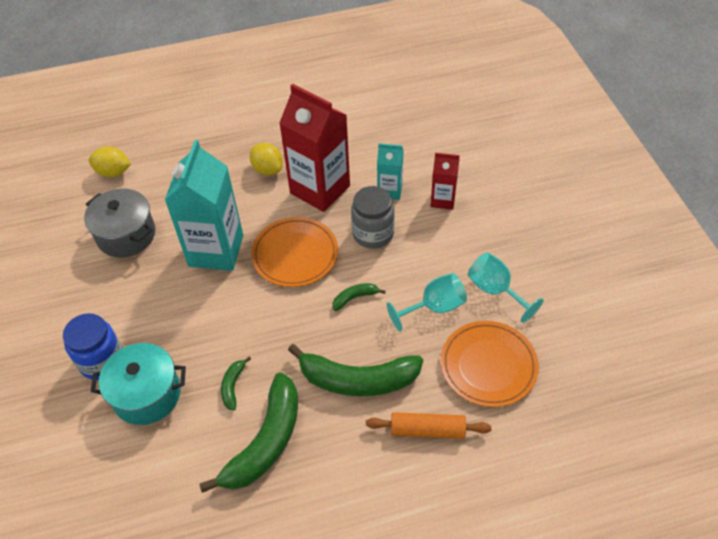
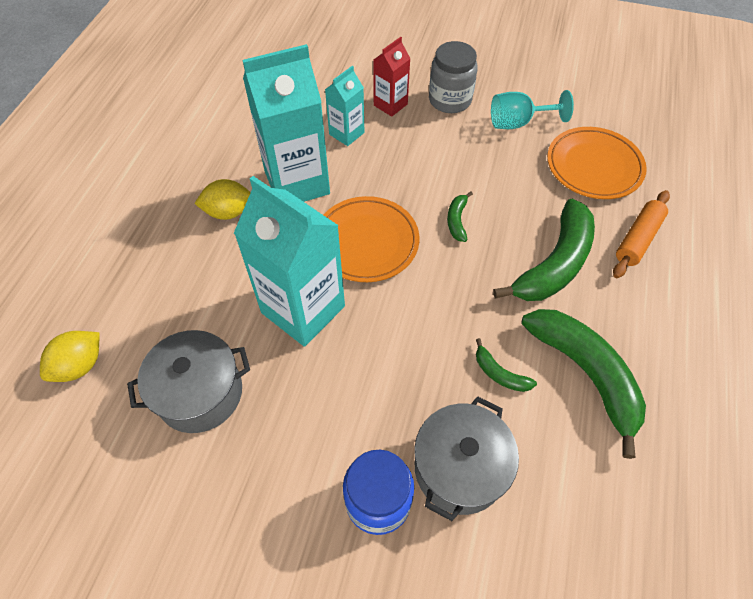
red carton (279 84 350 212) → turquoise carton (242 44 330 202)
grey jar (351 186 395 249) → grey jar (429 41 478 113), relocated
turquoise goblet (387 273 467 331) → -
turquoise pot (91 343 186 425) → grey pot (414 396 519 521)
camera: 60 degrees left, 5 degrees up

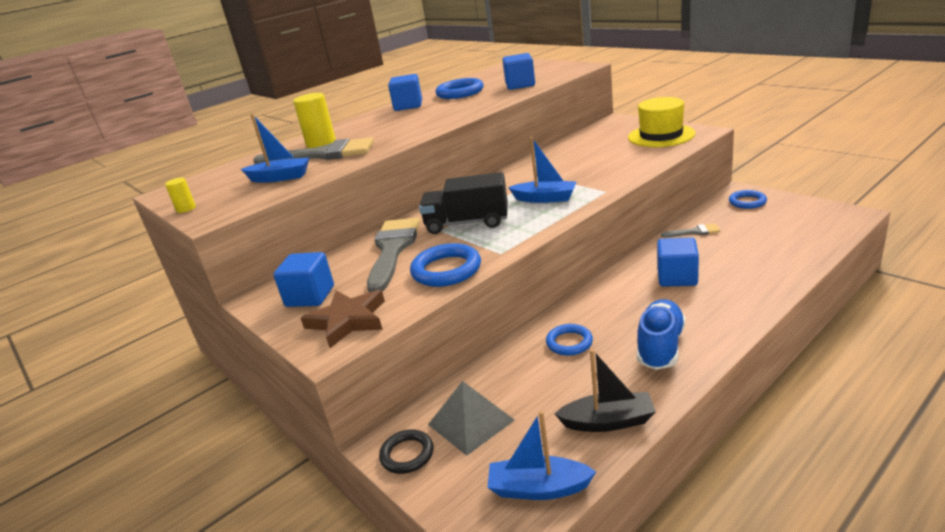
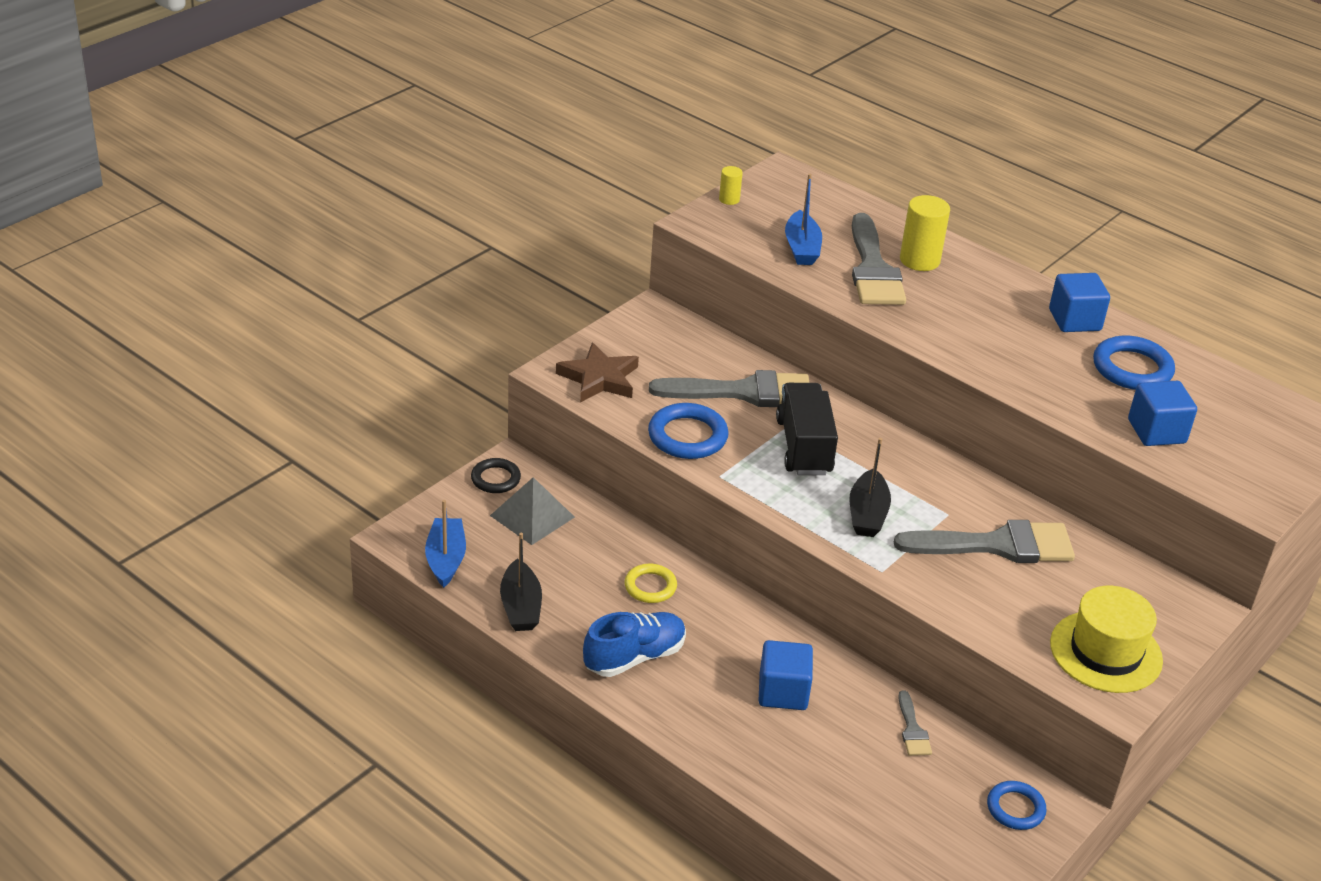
blue boat (508 137 576 203) → black boat (849 438 891 537)
blue cube (273 252 334 307) → -
blue shoe (637 299 686 370) → blue shoe (583 612 686 677), 45 degrees counterclockwise
blue ring (546 324 593 356) → yellow ring (625 564 677 603)
- → grey brush (894 520 1075 563)
camera: 75 degrees right, 10 degrees up

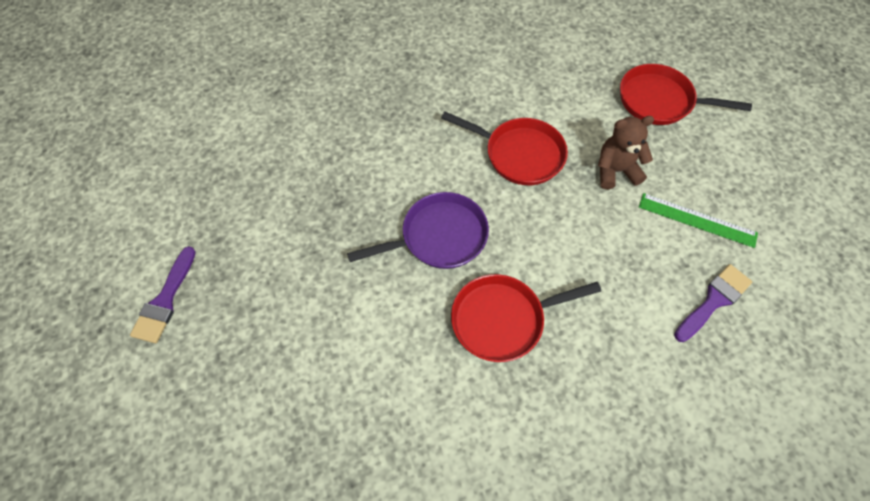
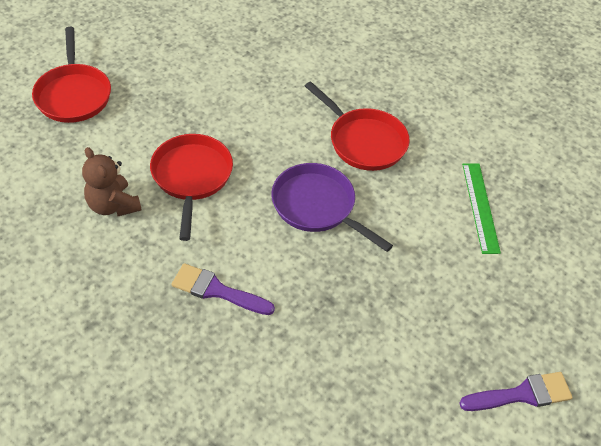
brown teddy bear (598 116 654 189) → brown teddy bear (82 147 142 216), relocated
green ruler (639 193 758 248) → green ruler (462 163 501 254), relocated
purple brush (674 264 752 342) → purple brush (172 263 275 315), relocated
camera: 120 degrees left, 10 degrees down

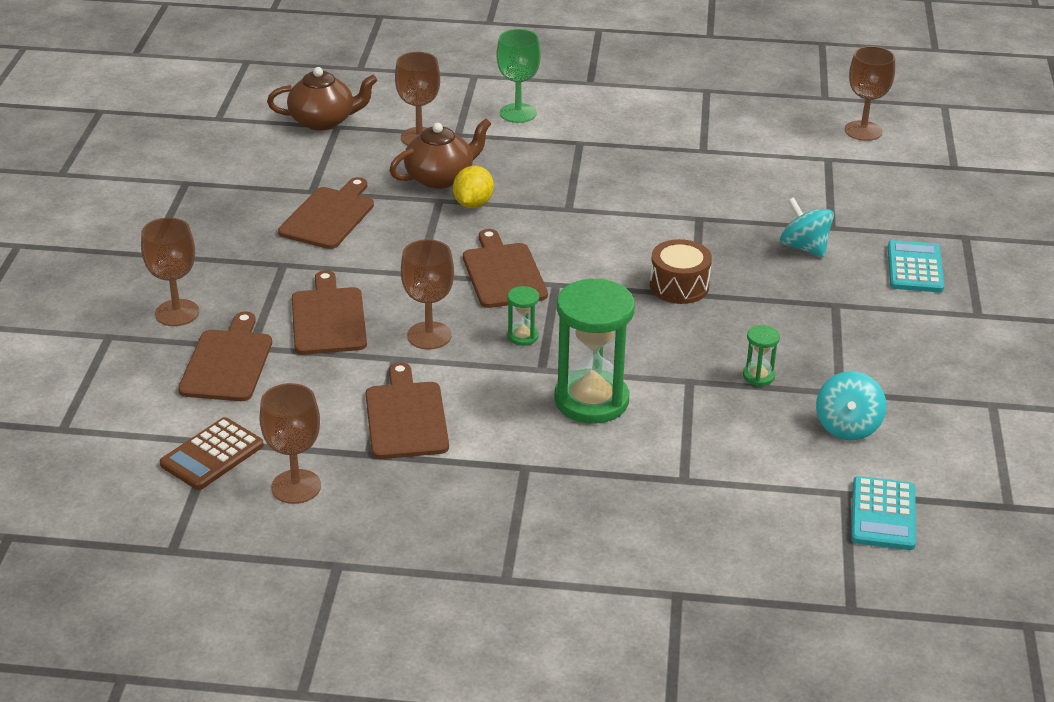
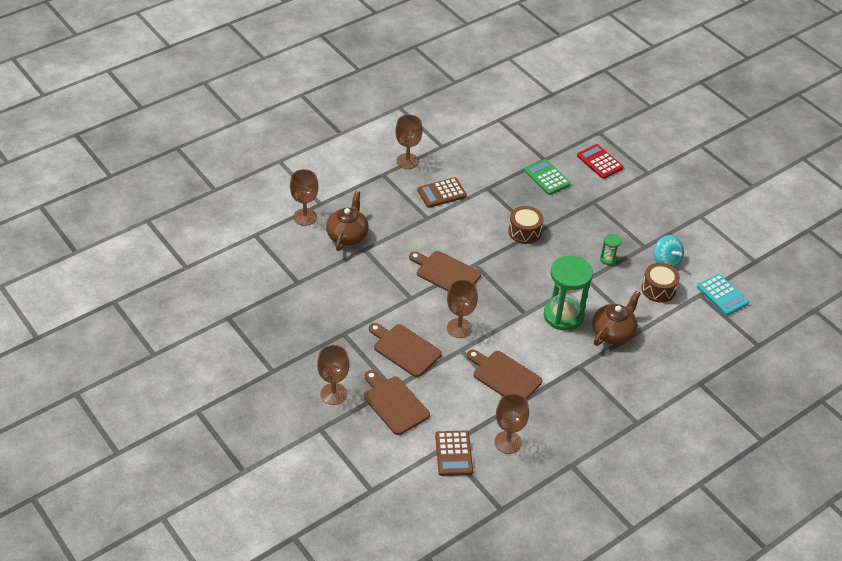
green goblet (497 29 541 123) → -
brown goblet (845 46 895 141) → brown goblet (395 115 423 169), relocated
brown teapot (267 67 377 131) → brown teapot (592 291 641 346), relocated
yellow lemon (453 166 494 208) → -
brown cutting board (278 177 374 249) → -
turquoise spinning top (780 197 834 257) → green calculator (524 159 571 195)
turquoise calculator (888 240 944 292) → red calculator (577 144 623 179)
green hourglass (507 286 539 346) → -
- → brown calculator (417 177 467 208)
- → brown drum (641 263 680 303)
camera: 45 degrees left, 10 degrees up

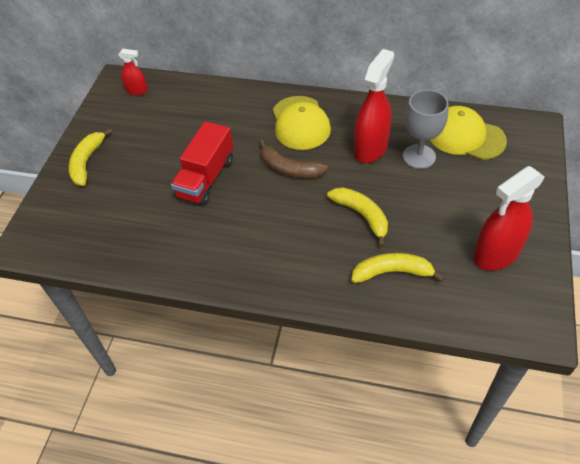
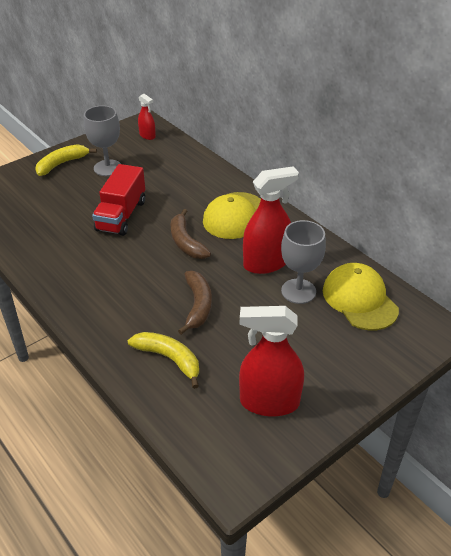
red truck (171 121 234 205) → red truck (92 164 145 236), 45 degrees counterclockwise
yellow banana (327 187 388 247) → brown banana (178 271 212 335)
- → grey goblet (84 106 121 176)
camera: 35 degrees right, 10 degrees down

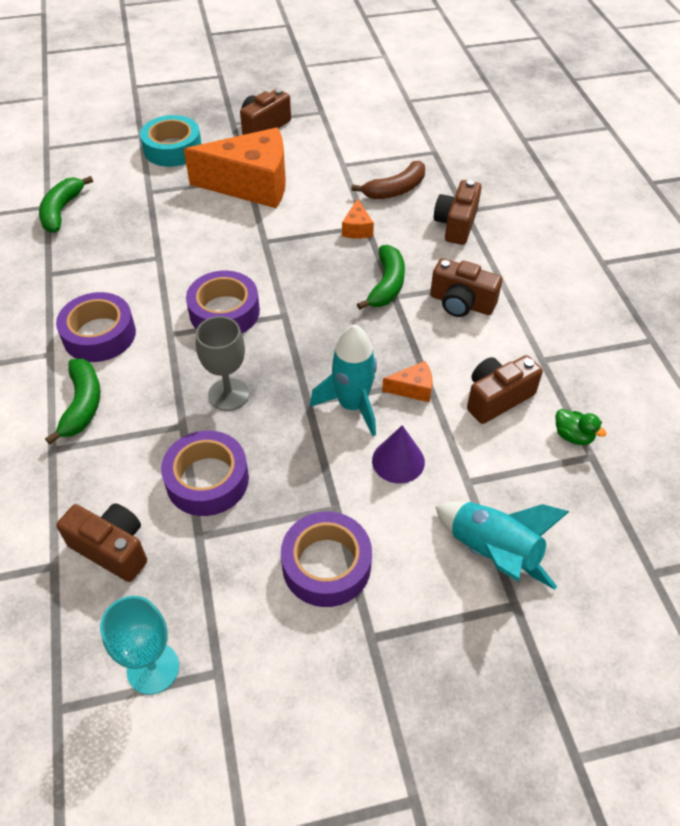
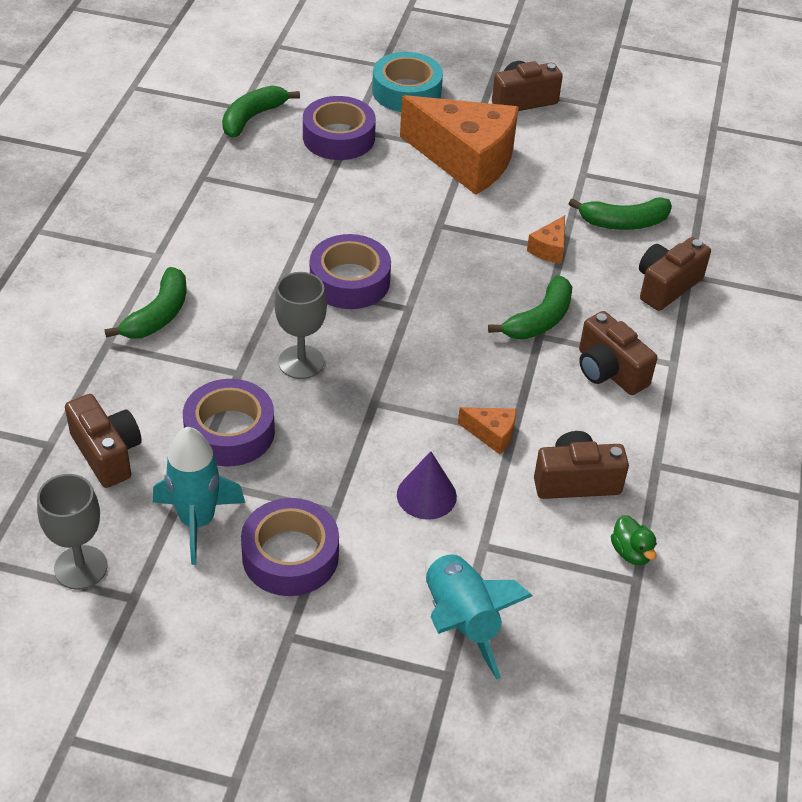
brown banana (351 161 425 199) → green banana (569 197 672 230)
purple tape (56 292 136 362) → purple tape (303 96 376 160), relocated
turquoise rocket (310 324 377 436) → turquoise rocket (153 427 245 565), relocated
turquoise goblet (100 596 179 695) → grey goblet (37 474 108 590)
camera: 25 degrees right, 5 degrees down

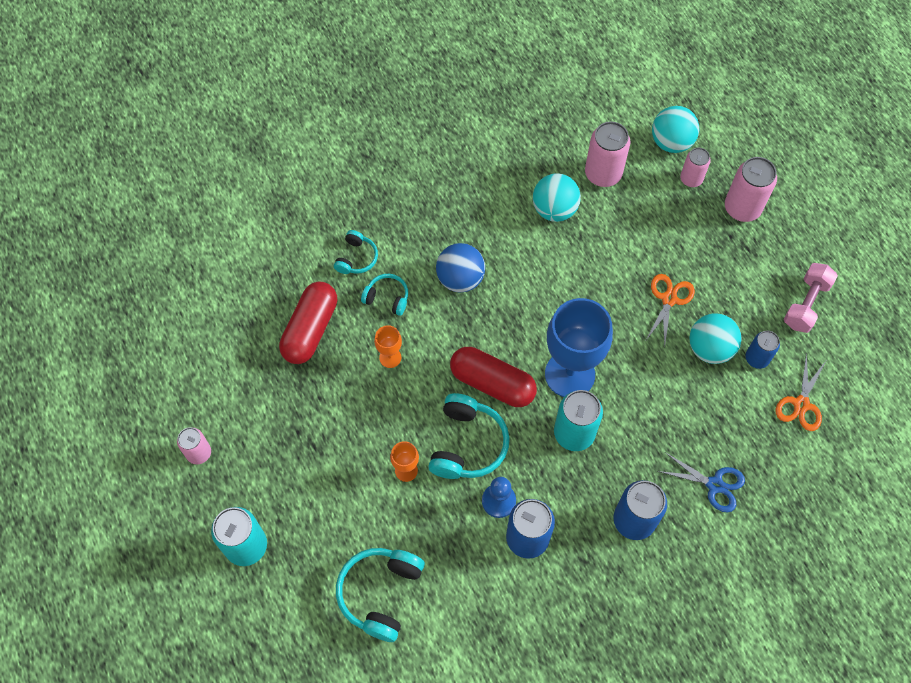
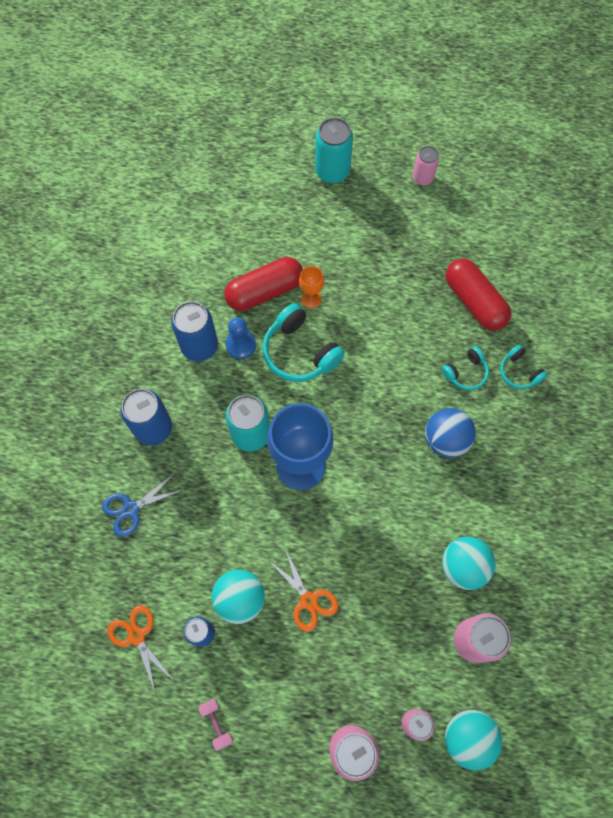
pink dumbbell (784 263 838 333) → pink dumbbell (198 699 233 751), x0.61
orange goblet (374 325 402 368) → -
red capsule (450 347 537 407) → red capsule (224 257 303 311), relocated
turquoise headphones (336 548 425 642) → -
camera: 125 degrees right, 5 degrees up

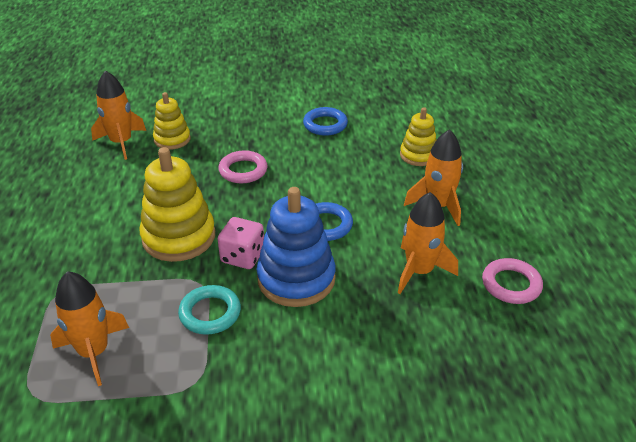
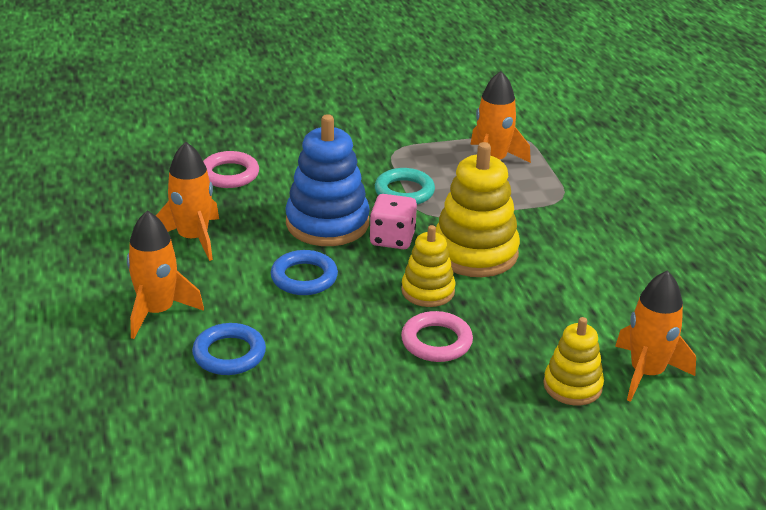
blue ring (303 107 348 136) → blue ring (192 323 266 375), relocated
yellow stacking toy (400 107 437 166) → yellow stacking toy (401 225 455 307), relocated
pink ring (482 258 543 304) → pink ring (203 151 259 188), relocated
camera: 170 degrees right, 5 degrees down

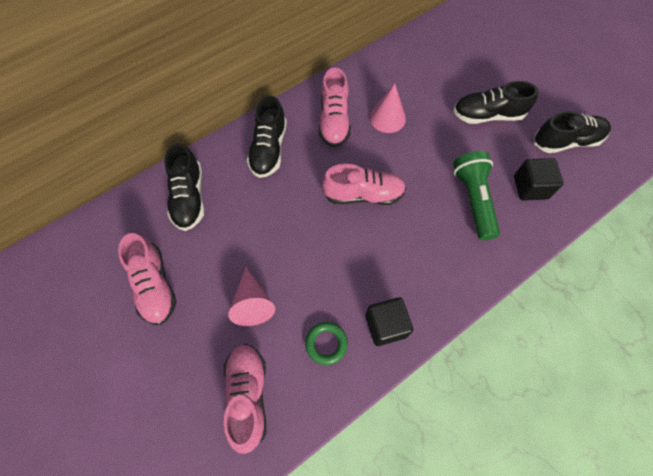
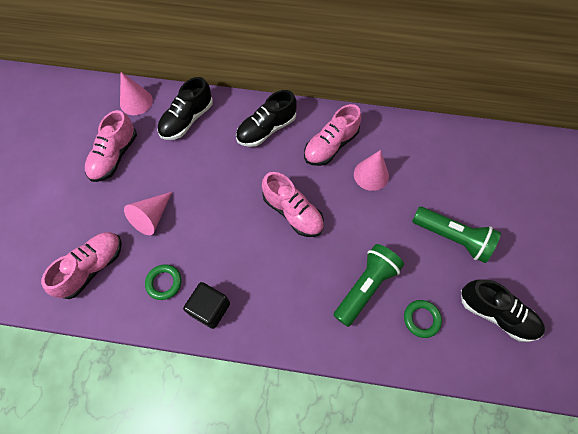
black shoe (453 81 538 124) → green flashlight (412 207 501 263)
black cube (514 158 563 201) → green ring (404 300 442 338)
- → pink cone (120 72 153 115)
camera: 45 degrees right, 0 degrees up

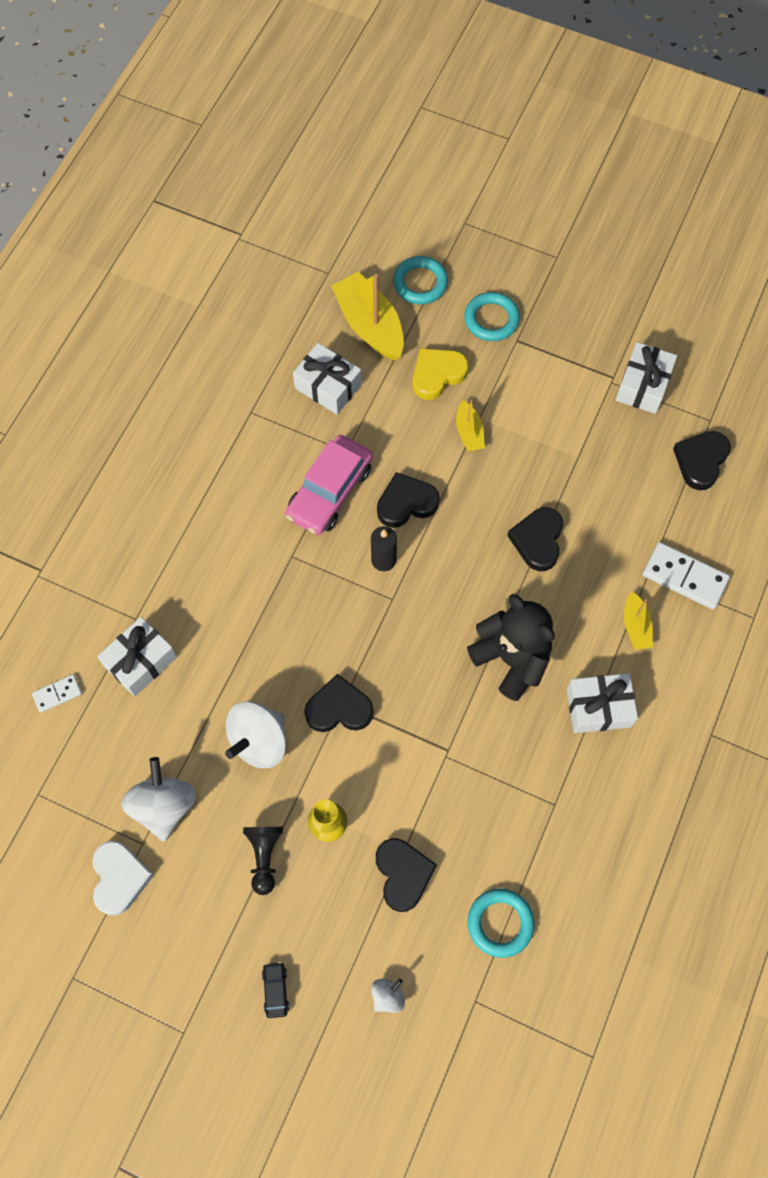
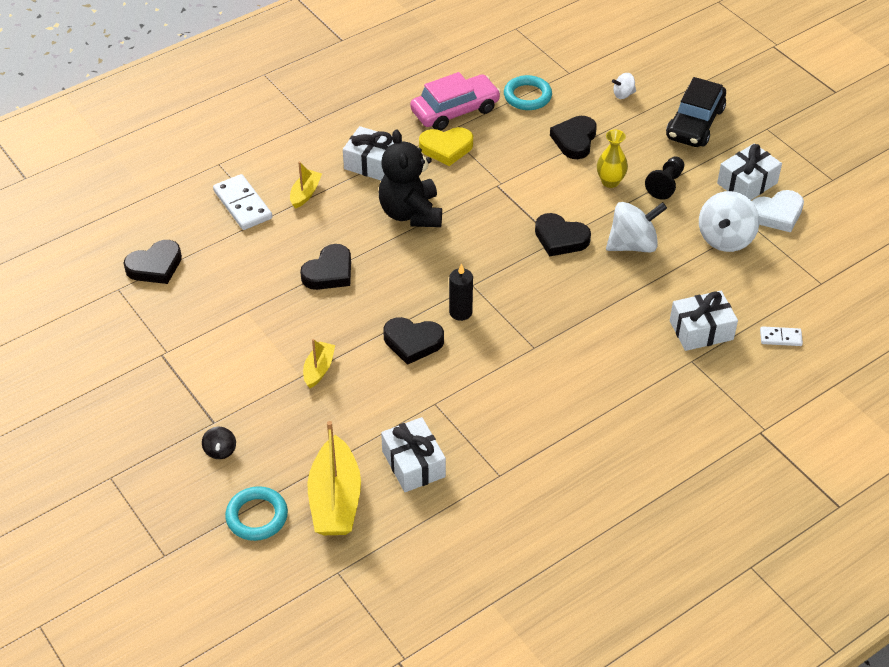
turquoise ring (464 292 520 341) → black spinning top (202 427 236 459)
white gift (616 342 677 414) → white gift (717 143 782 200), relocated
yellow heart (413 348 469 400) → yellow heart (419 127 473 166), relocated
pink car (285 435 373 535) → pink car (410 72 501 131), relocated
white heart (92 841 154 916) → white heart (752 190 804 232), 135 degrees counterclockwise
black car (262 962 289 1018) → black car (666 77 726 147), x2.35
camera: 150 degrees left, 20 degrees down

